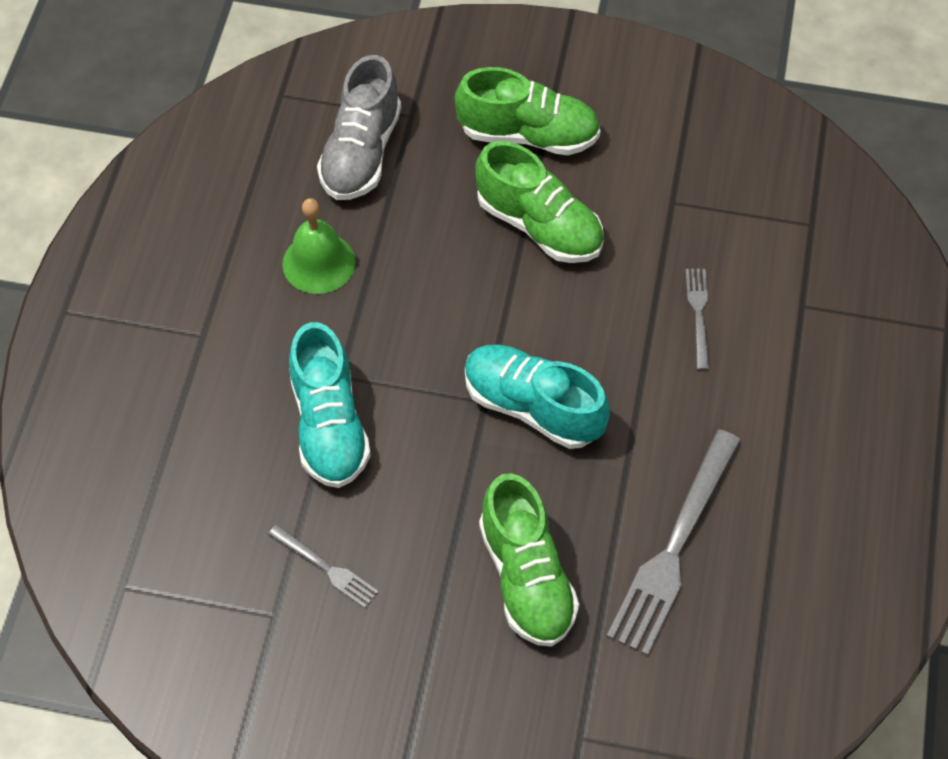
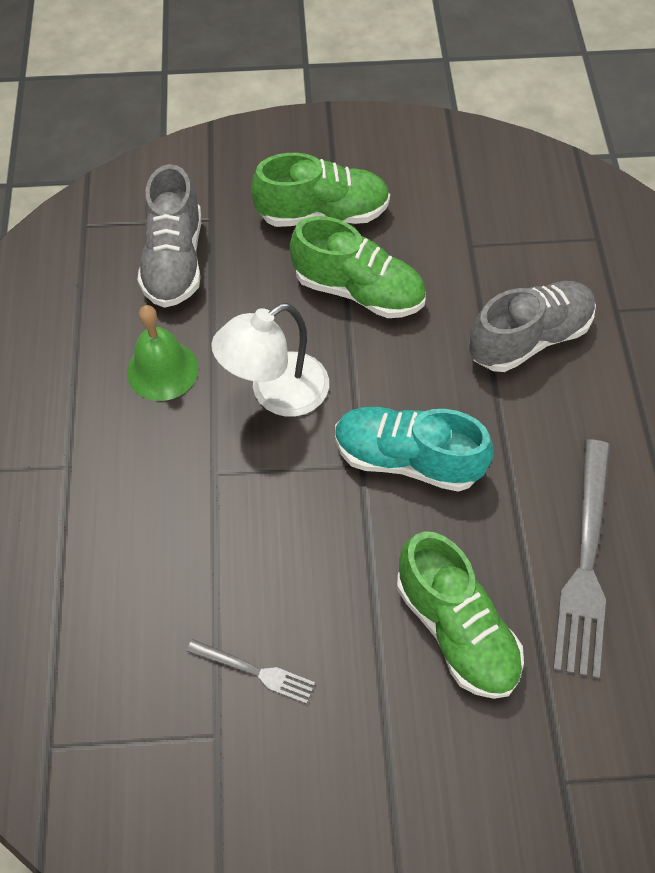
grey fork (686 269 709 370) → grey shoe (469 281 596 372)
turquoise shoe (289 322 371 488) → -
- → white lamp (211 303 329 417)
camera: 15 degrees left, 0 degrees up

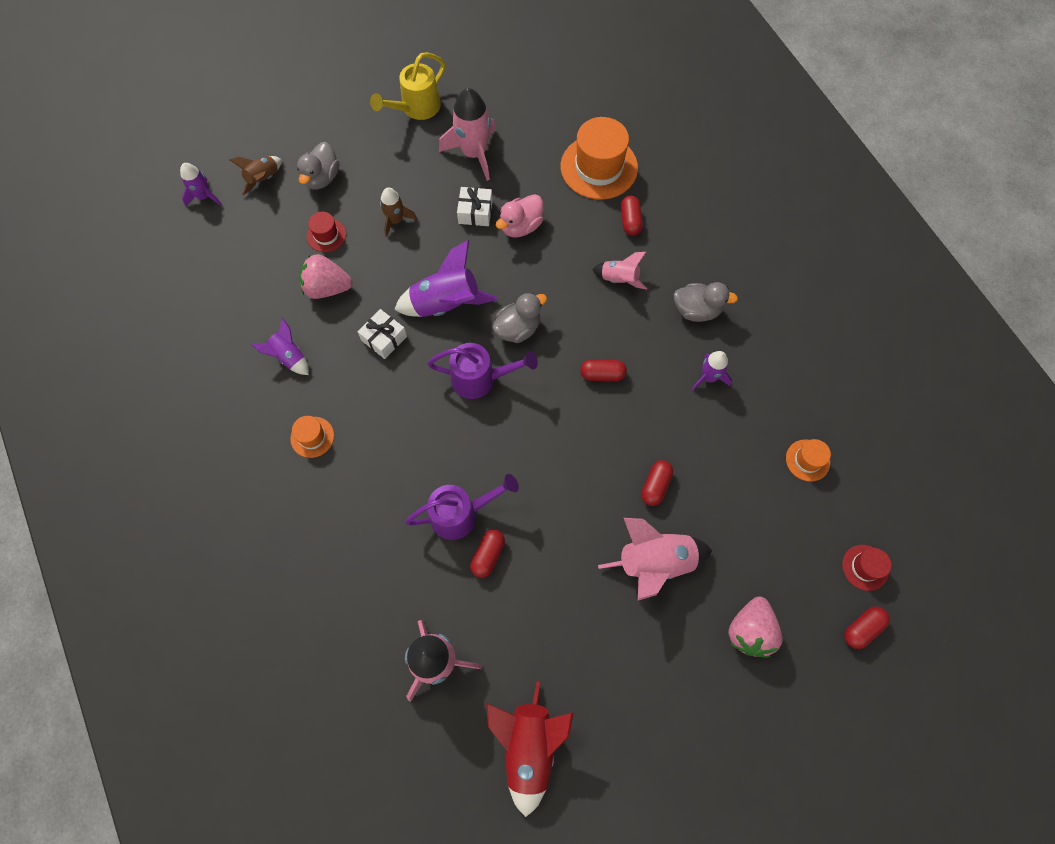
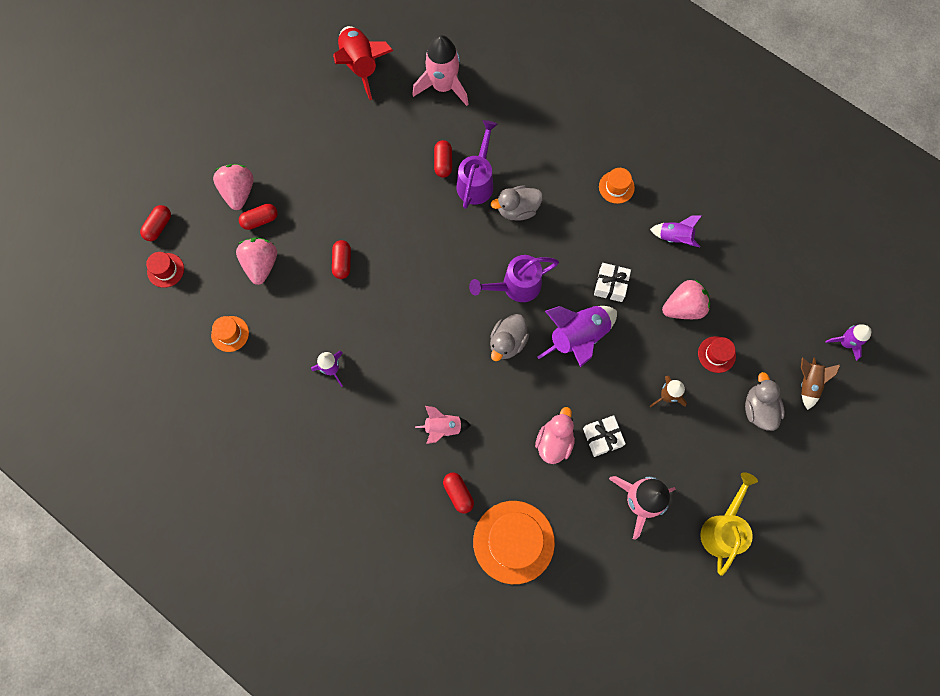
grey duck (674 282 738 322) → grey duck (491 185 543 221), relocated
red capsule (580 359 627 381) → red capsule (239 204 278 230), relocated
purple watering can (405 474 519 540) → purple watering can (456 120 498 209), 150 degrees clockwise
pink rocket (598 518 712 601) → -
- → pink strawberry (236 237 277 285)
camera: 155 degrees right, 5 degrees up

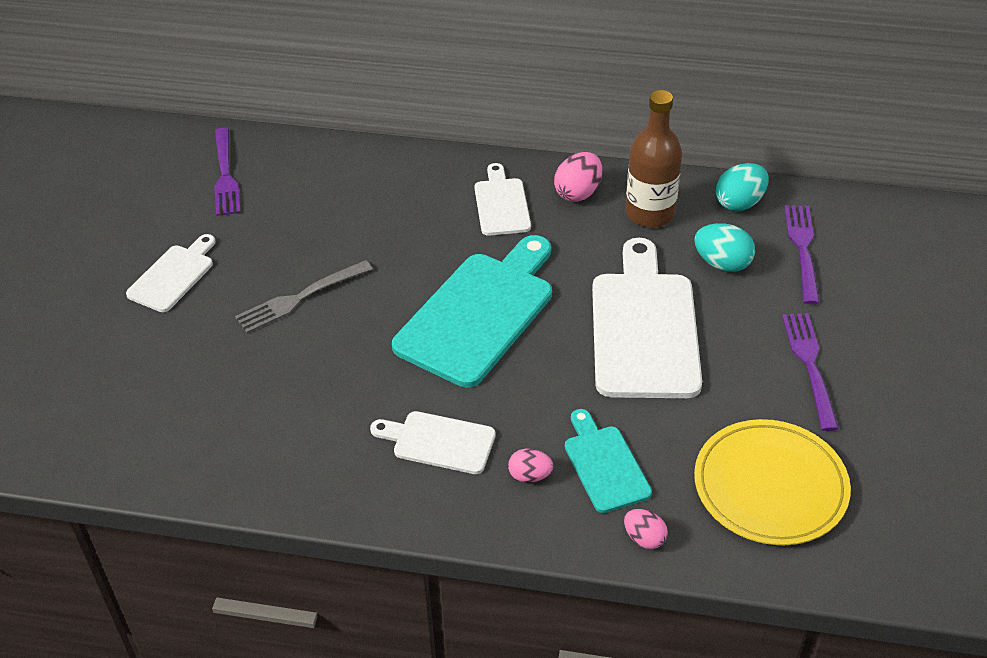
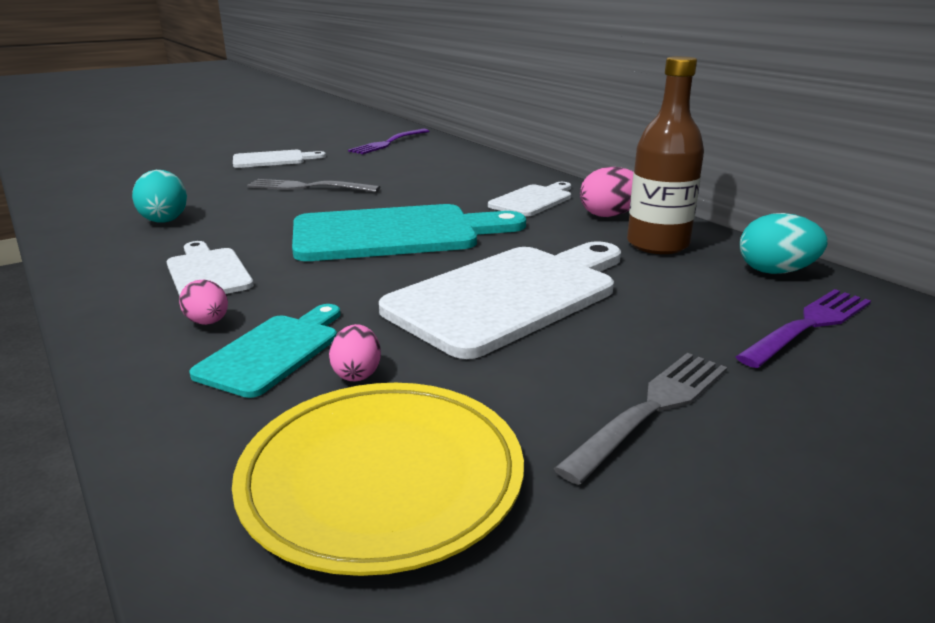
turquoise egg (694 223 755 272) → turquoise egg (132 170 187 223), relocated
purple fork (782 313 839 431) → grey fork (554 353 727 485)
pink egg (624 509 668 549) → pink egg (329 324 381 381), relocated
camera: 45 degrees right, 20 degrees down

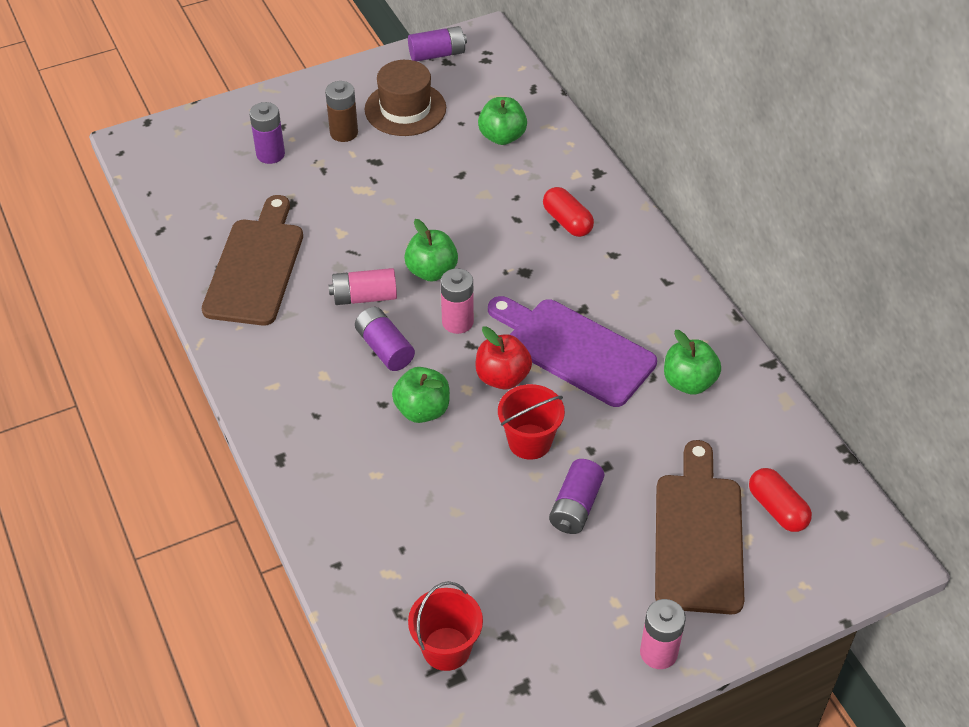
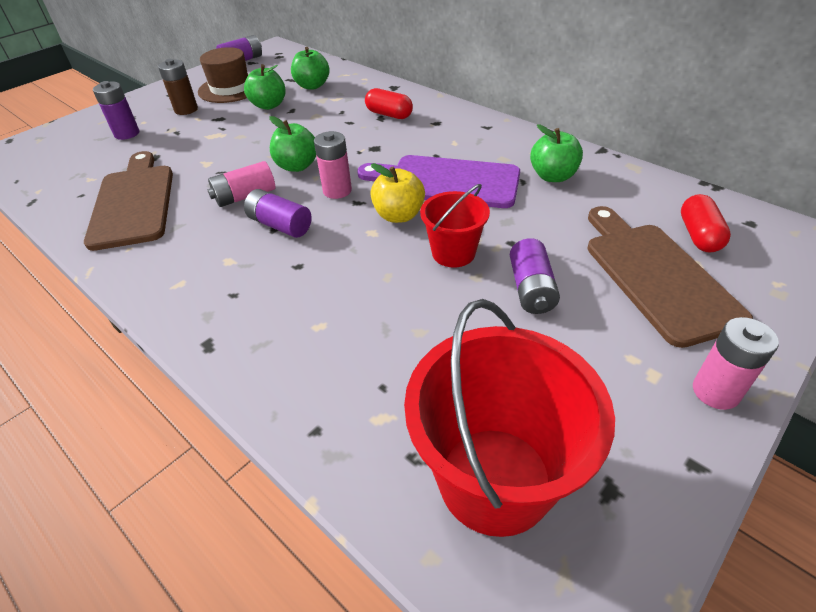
red apple (475 326 532 389) → yellow apple (370 163 425 223)
green apple (392 367 450 423) → green apple (244 64 286 110), relocated
red capsule (749 468 812 532) → red capsule (681 194 731 253), 60 degrees clockwise
red bucket (408 581 483 671) → red bucket (404 299 615 537), x1.80
camera: 20 degrees left, 5 degrees down

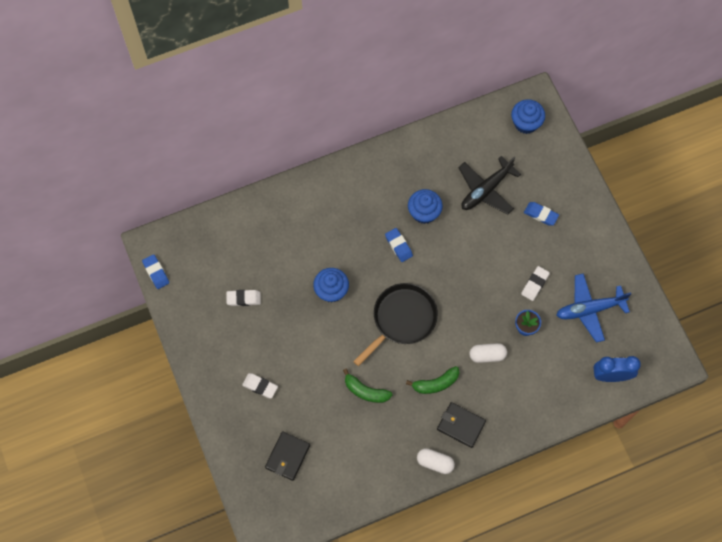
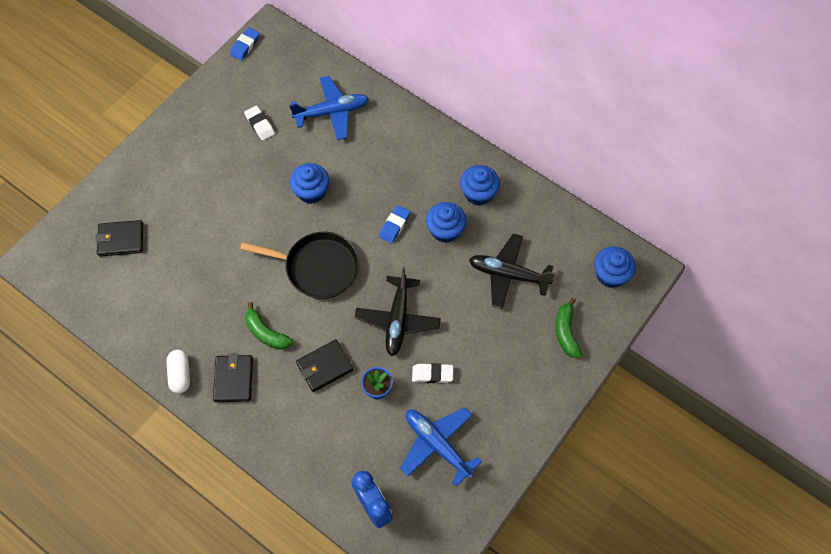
blue eraser (524 202 559 226) → -
white capsule (469 343 507 363) → black wallet (296 340 354 392)
green banana (343 369 392 403) → green banana (555 298 582 358), relocated
white eraser (242 373 278 398) → -
- → blue plane (289 76 369 140)
- → blue cupcake (460 165 500 206)
- → black plane (355 267 441 356)
camera: 60 degrees right, 5 degrees down

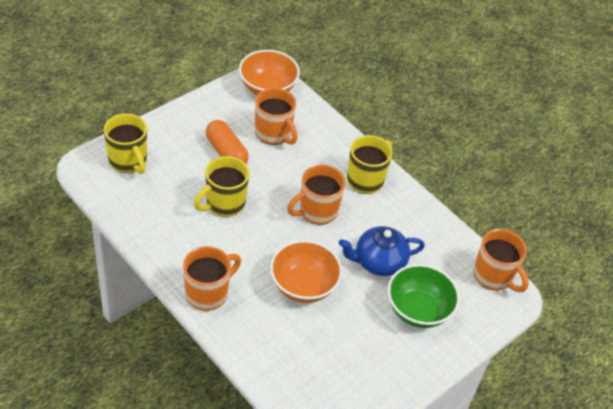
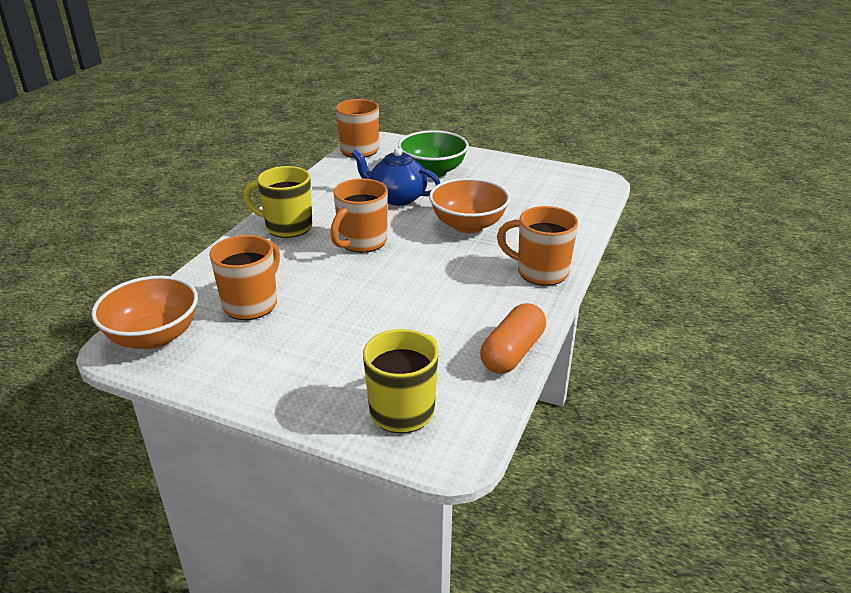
orange capsule (206 120 249 164) → orange capsule (480 303 546 374), relocated
yellow mug (194 156 249 217) → -
orange mug (287 164 345 225) → orange mug (330 179 388 253), 90 degrees clockwise
blue teapot (339 226 425 276) → blue teapot (352 148 440 206), 150 degrees clockwise
camera: 110 degrees left, 15 degrees down

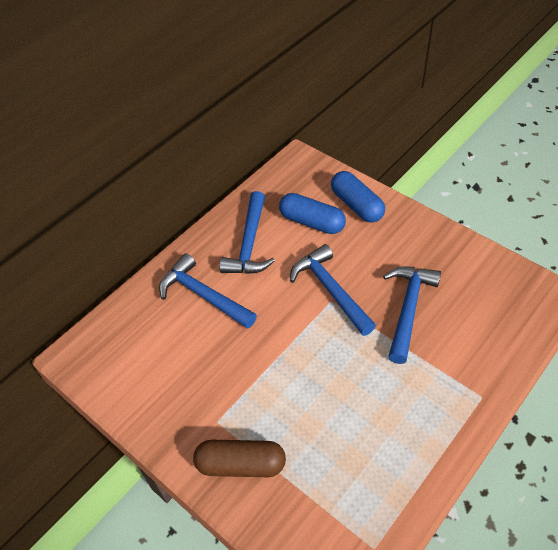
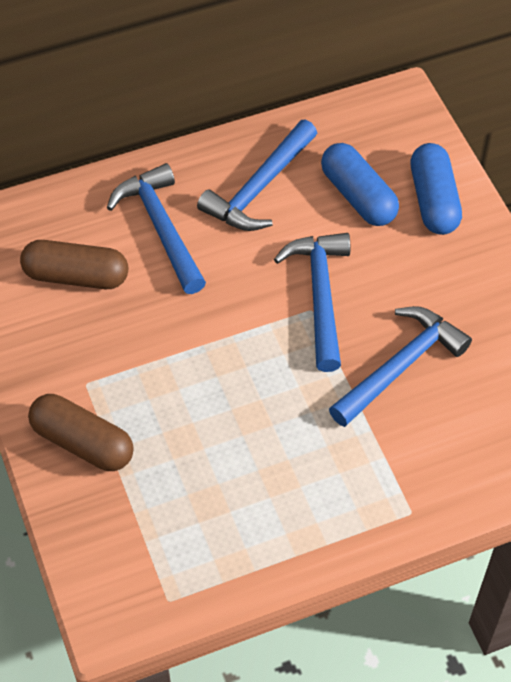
- → brown capsule (20 240 128 289)
camera: 25 degrees right, 5 degrees up

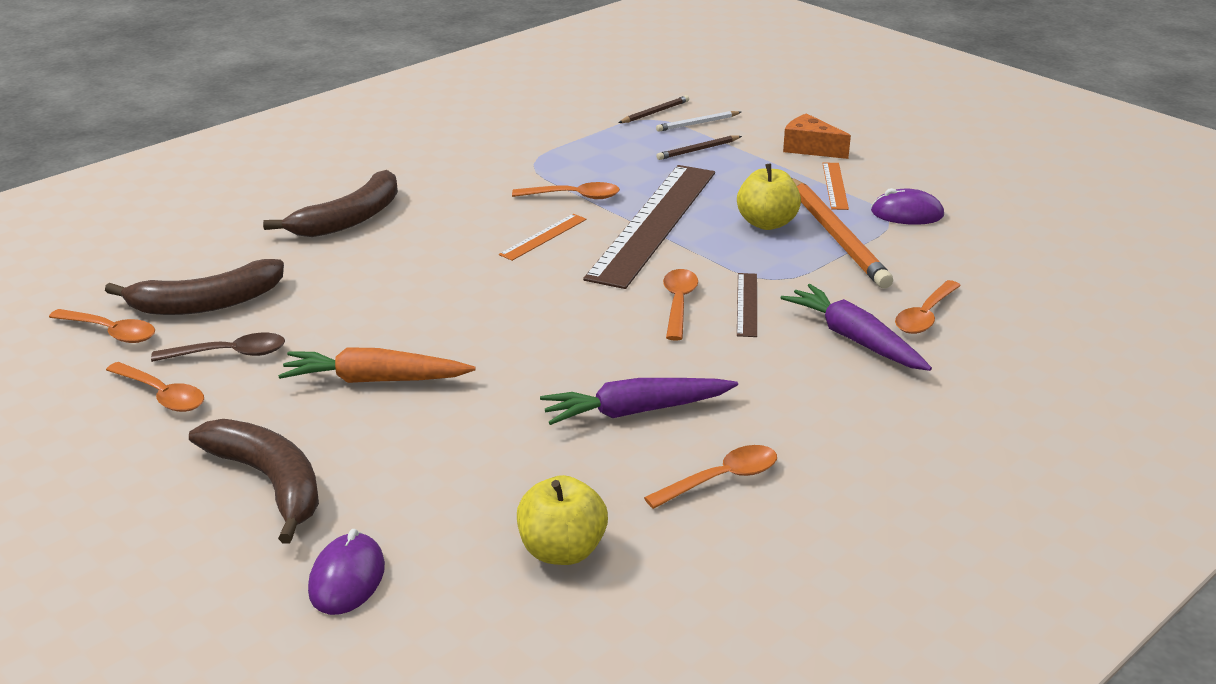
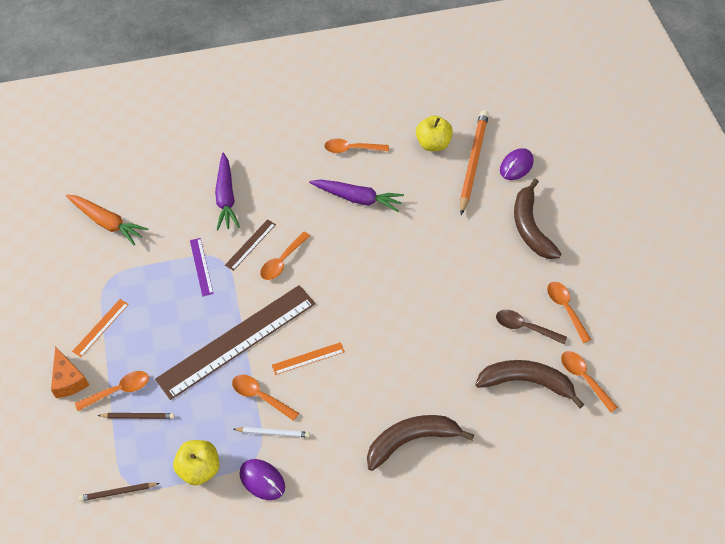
white pencil (656 111 741 132) → white pencil (234 427 310 438), relocated
yellow apple (737 163 801 230) → yellow apple (173 440 220 486), relocated
orange pencil (792 178 893 289) → orange pencil (460 110 489 215), relocated
purple mouse (871 188 944 225) → purple mouse (239 459 285 500), relocated
orange spoon (895 280 961 334) → orange spoon (75 371 149 411), relocated
orange carrot (278 347 475 383) → orange carrot (66 195 148 245), relocated
- → purple ruler (190 238 214 297)
camera: 150 degrees left, 25 degrees up

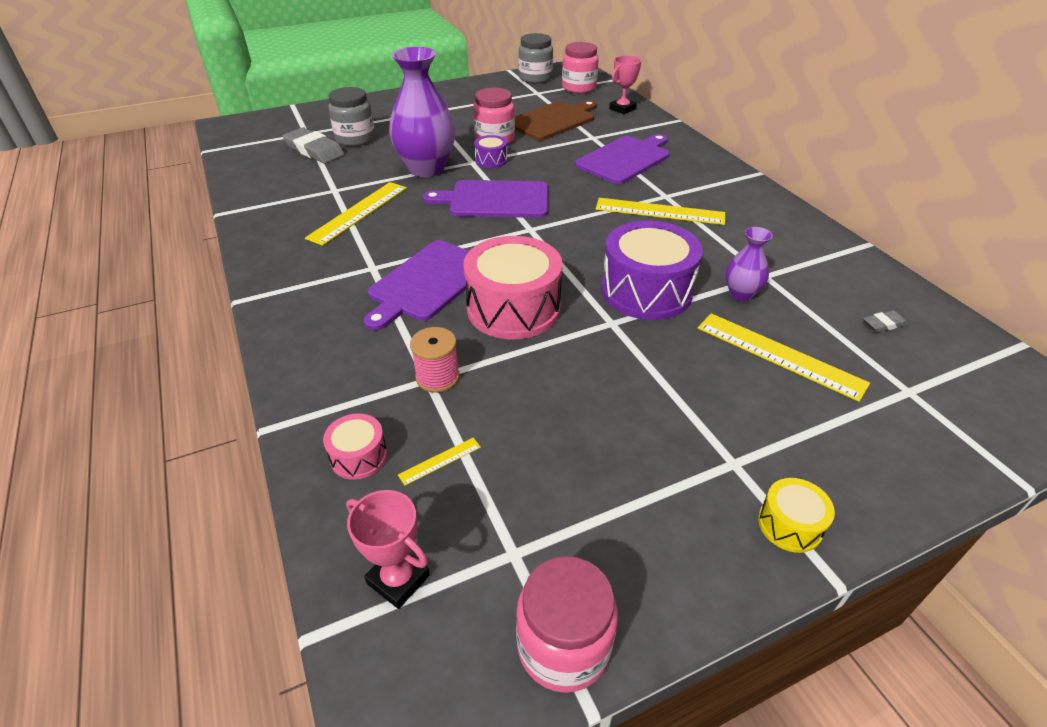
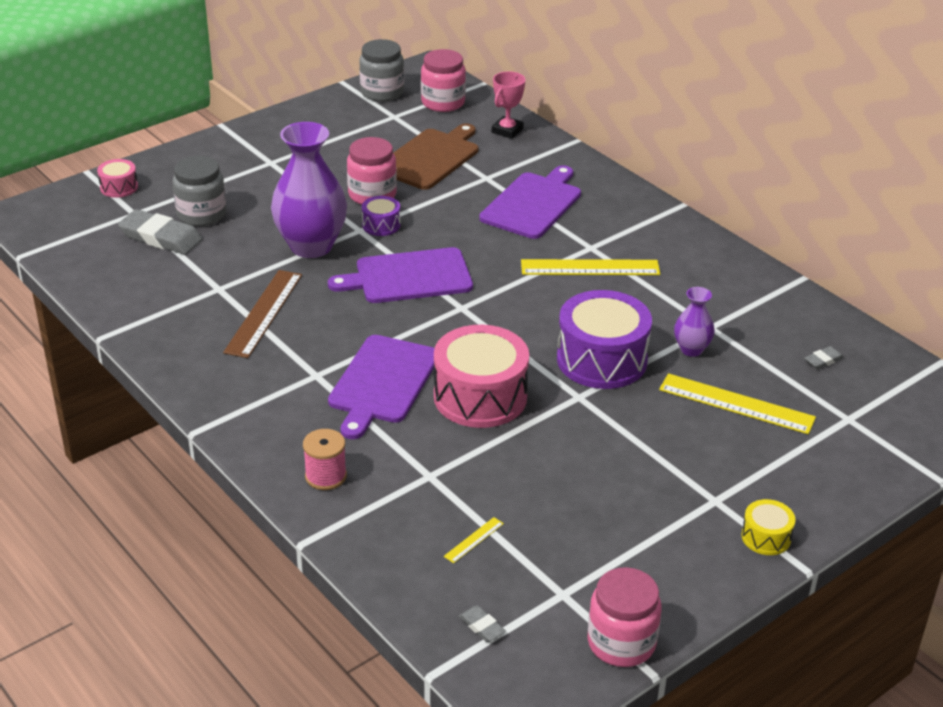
yellow ruler (305 182 407 246) → brown ruler (223 270 302 358)
pink spool (410 327 460 393) → pink spool (303 429 347 490), relocated
pink drum (323 413 387 480) → pink drum (97 159 138 198), relocated
pink trophy (346 490 430 609) → grey eraser (459 605 506 642)
camera: 15 degrees left, 5 degrees down

